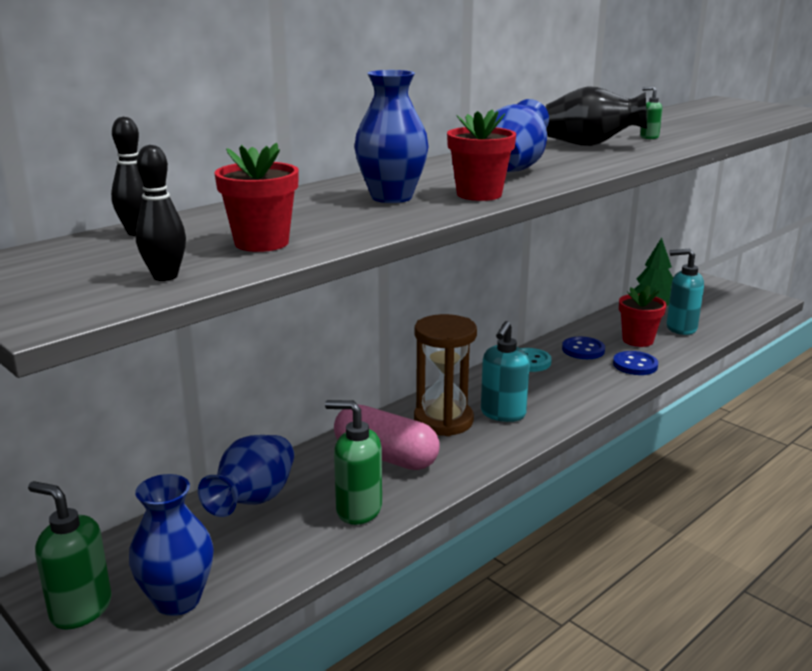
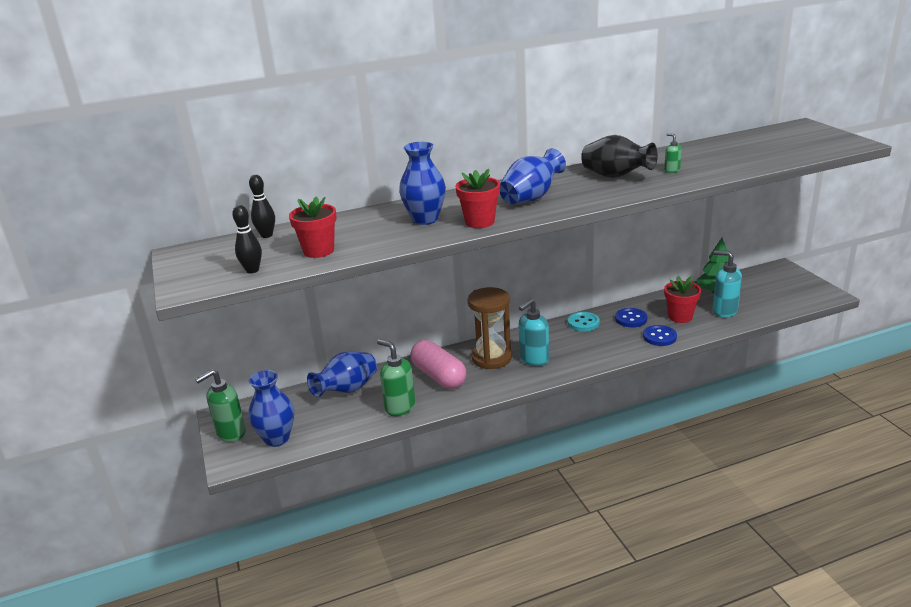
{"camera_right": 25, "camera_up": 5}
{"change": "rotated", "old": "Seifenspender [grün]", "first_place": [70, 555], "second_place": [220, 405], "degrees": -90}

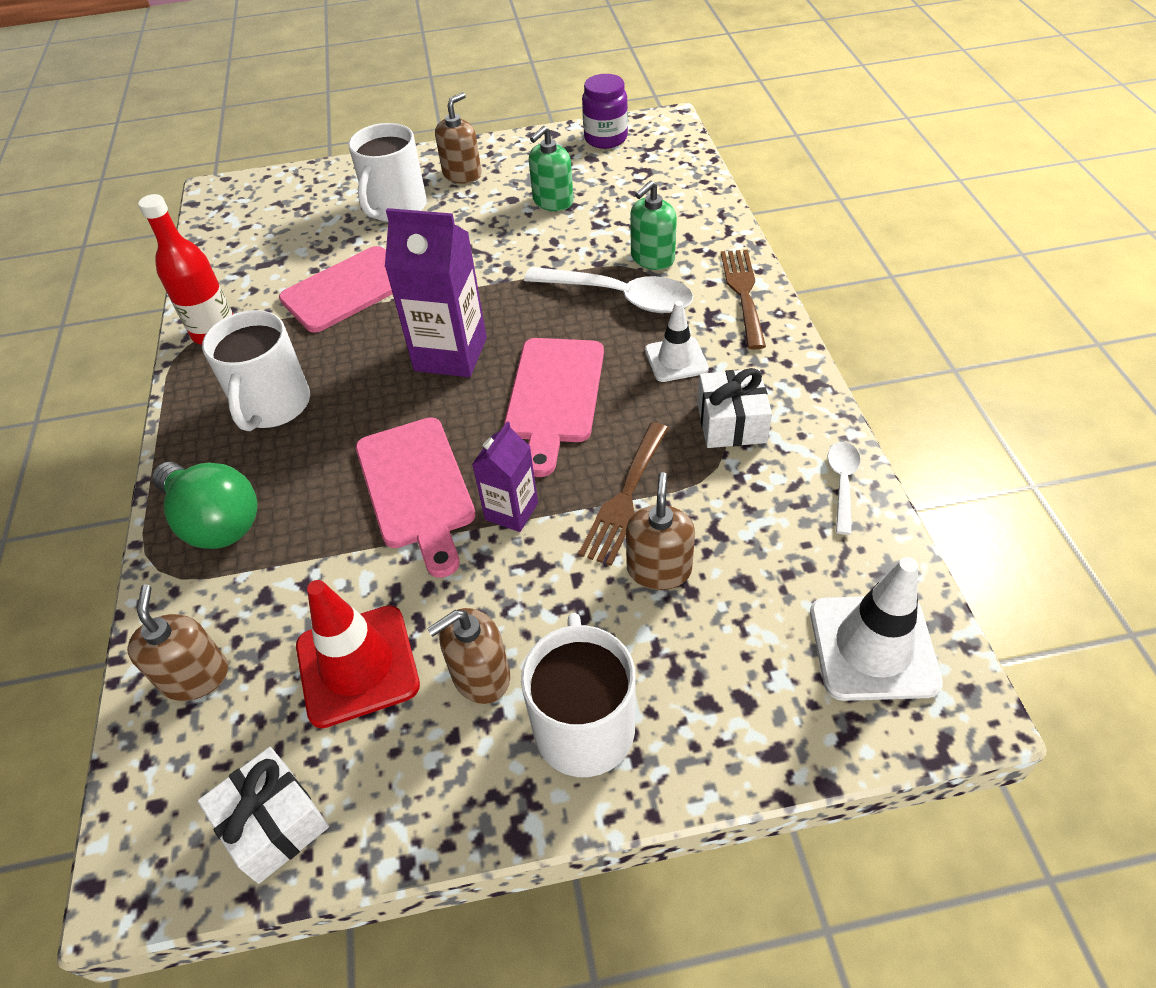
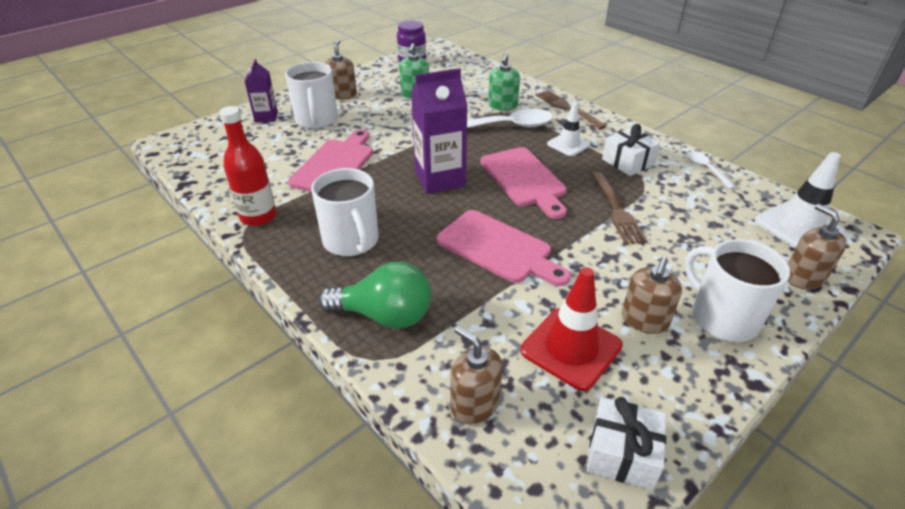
{"camera_right": -35, "camera_up": -10}
{"change": "shifted", "old": "Getränkekarton [lila]", "first_place": [505, 476], "second_place": [261, 91]}
{"change": "shifted", "old": "Seifenspender [braun]", "first_place": [660, 531], "second_place": [816, 247]}

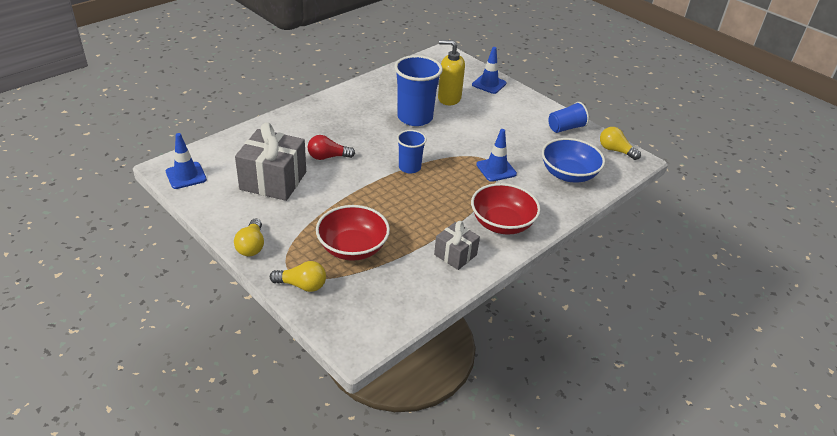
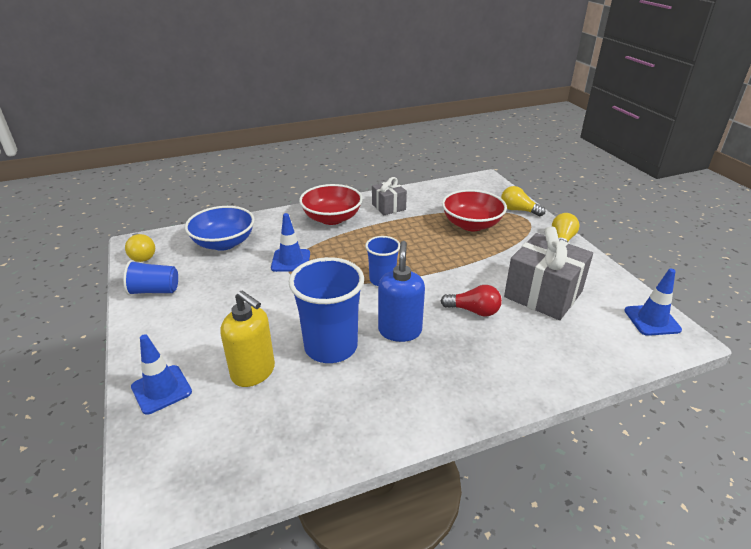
{"camera_right": -155, "camera_up": -5}
{"change": "new", "new": "Seifenspender [blau]", "second_place": [401, 291]}

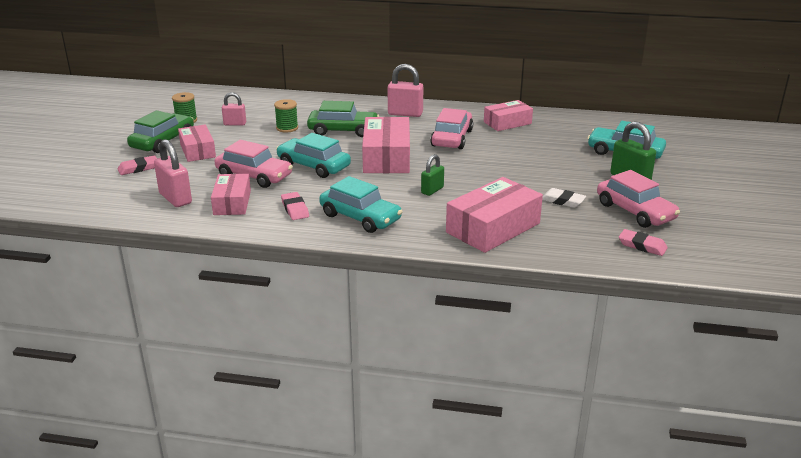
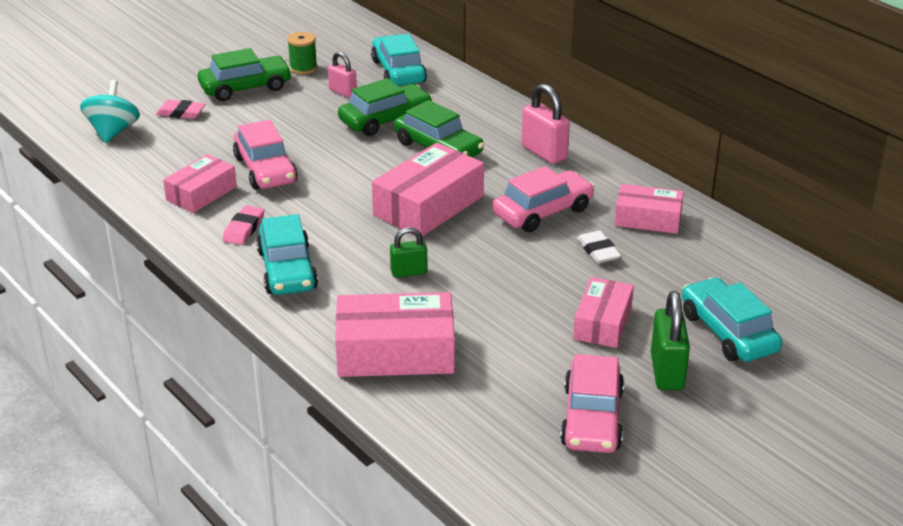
{"camera_right": 40, "camera_up": 5}
{"change": "gone", "old": "Vorhängeschloss [rosa]", "first_place": [173, 173]}
{"change": "shifted", "old": "Schachtel [rosa]", "first_place": [197, 143], "second_place": [603, 312]}
{"change": "swapped", "old": "Garnrolle [grün]", "new": "Auto [grün]", "first_place": [286, 116], "second_place": [385, 107]}
{"change": "shifted", "old": "Auto [türkis]", "first_place": [313, 155], "second_place": [399, 60]}
{"change": "shifted", "old": "Radiergummi [weiß]", "first_place": [564, 198], "second_place": [599, 247]}
{"change": "gone", "old": "Radiergummi [rosa]", "first_place": [643, 242]}
{"change": "new", "new": "Kreisel [türkis]", "second_place": [110, 111]}

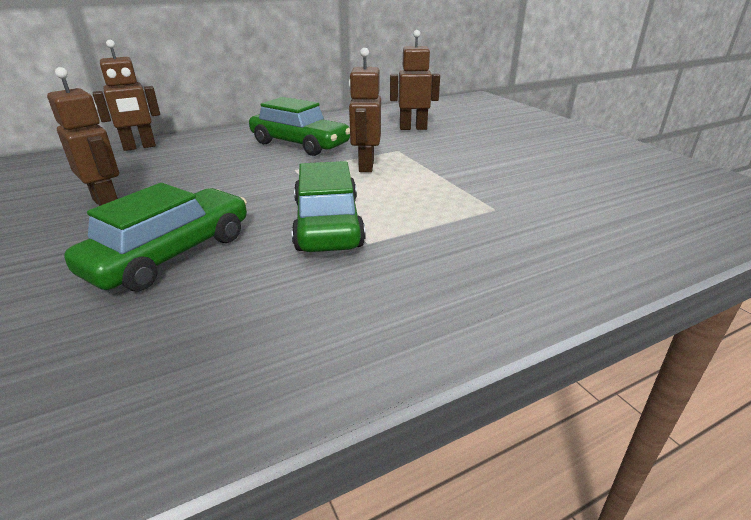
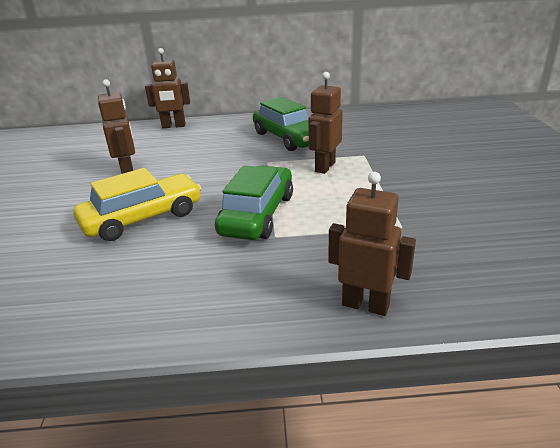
{"camera_right": 25, "camera_up": 0}
{"change": "repainted", "old": "Auto [grün]", "new": "Auto [gelb]", "first_place": [155, 237], "second_place": [137, 204]}
{"change": "shifted", "old": "Roboter [braun]", "first_place": [415, 80], "second_place": [372, 244]}

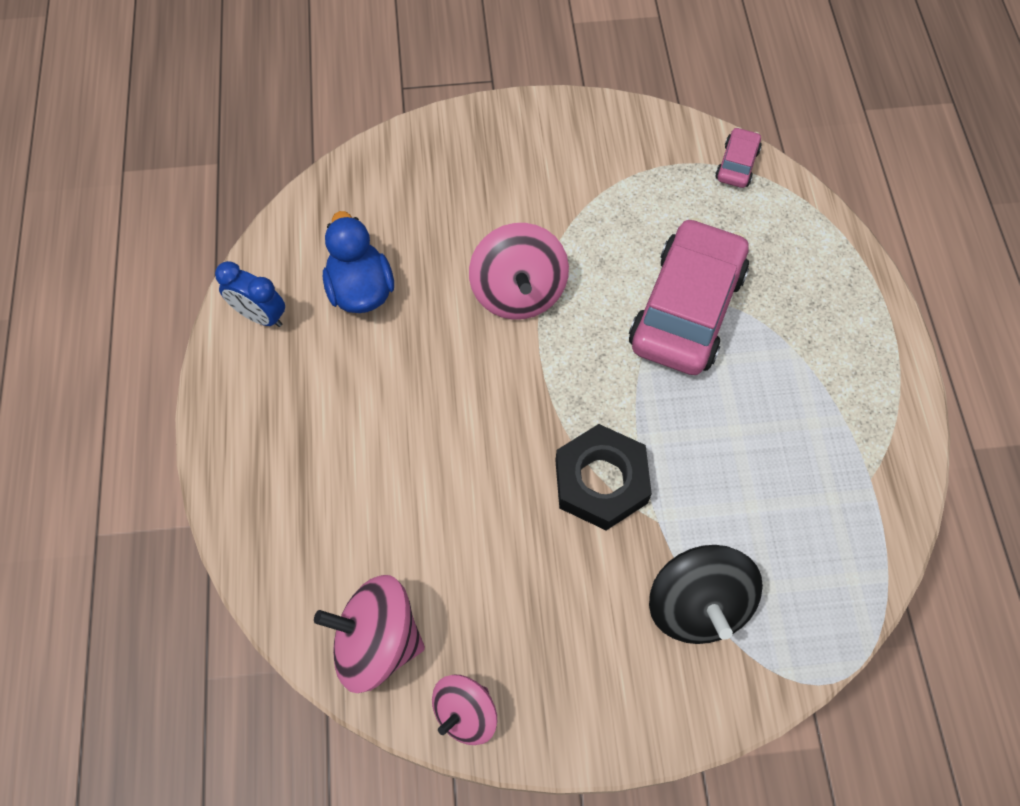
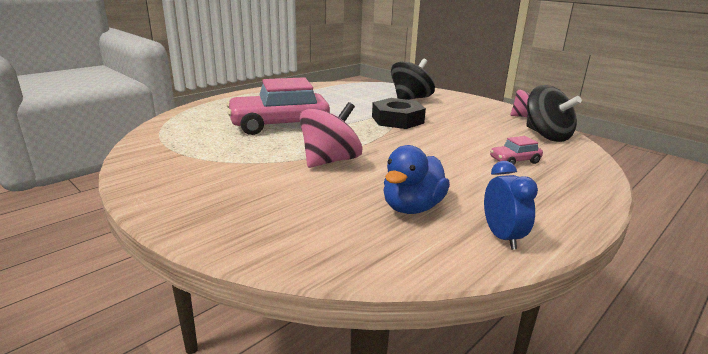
{"camera_right": -130, "camera_up": -40}
{"change": "repainted", "old": "Kreisel [rosa]", "new": "Kreisel [schwarz]", "first_place": [369, 634], "second_place": [554, 113]}
{"change": "shifted", "old": "Auto [rosa]", "first_place": [738, 157], "second_place": [516, 150]}

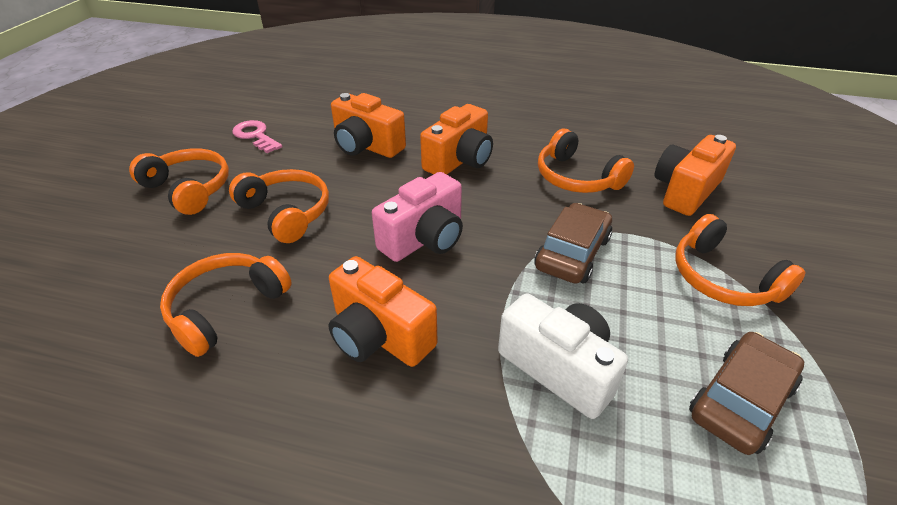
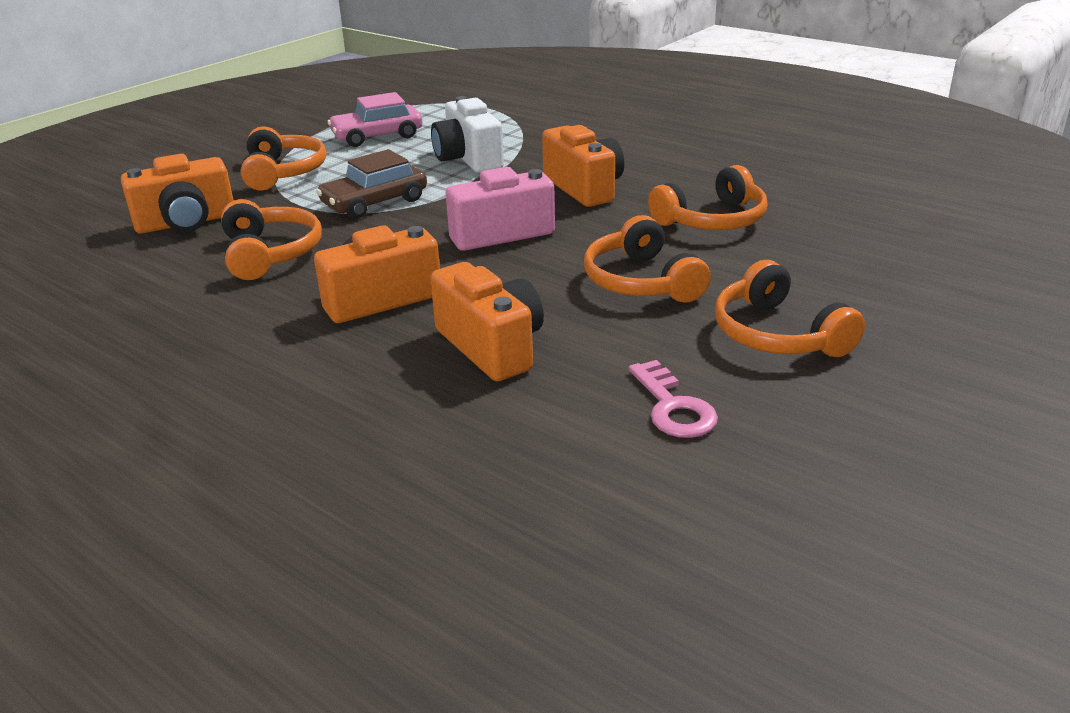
{"camera_right": -155, "camera_up": -10}
{"change": "repainted", "old": "Auto [braun]", "new": "Auto [rosa]", "first_place": [746, 393], "second_place": [375, 119]}

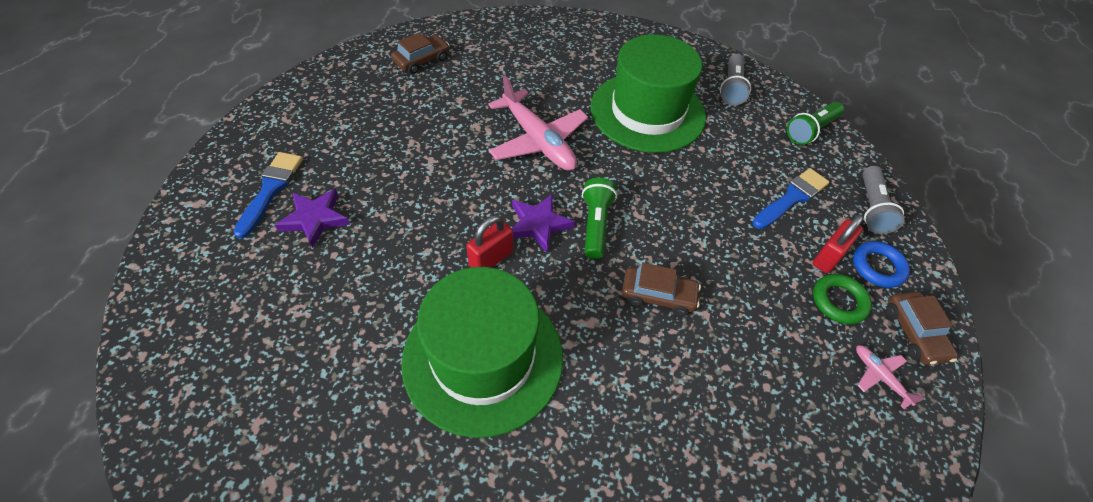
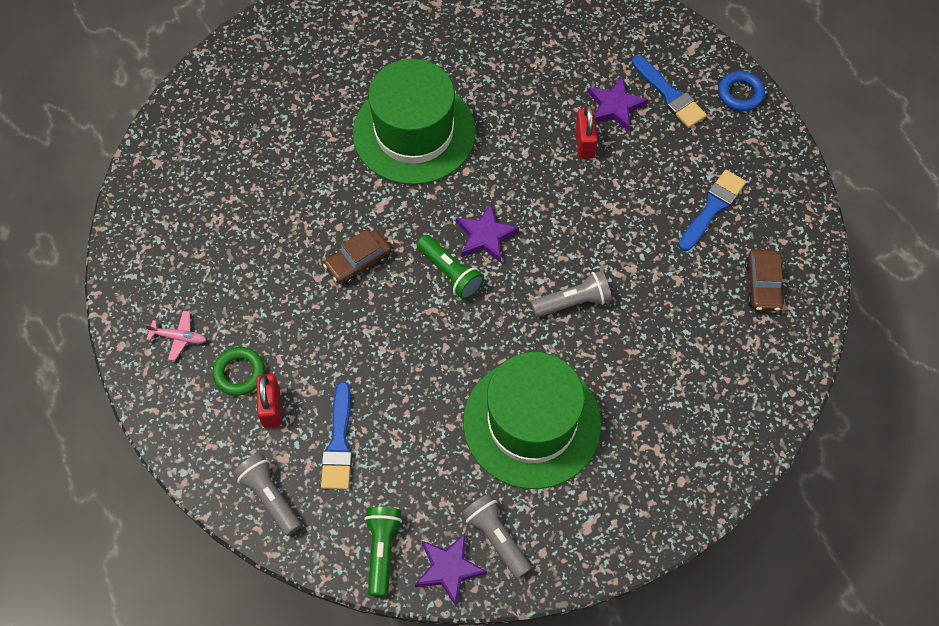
{"camera_right": 135, "camera_up": 10}
{"change": "shifted", "old": "Vorhängeschloss [rot]", "first_place": [489, 241], "second_place": [586, 132]}
{"change": "swapped", "old": "Flugzeug [rosa]", "new": "Taschenlampe [grau]", "first_place": [538, 123], "second_place": [571, 293]}
{"change": "shifted", "old": "Ring [blau]", "first_place": [881, 264], "second_place": [741, 91]}
{"change": "gone", "old": "Auto [braun]", "first_place": [922, 328]}
{"change": "new", "new": "Stern [lila]", "second_place": [451, 569]}
{"change": "new", "new": "Pinsel [blau]", "second_place": [712, 210]}

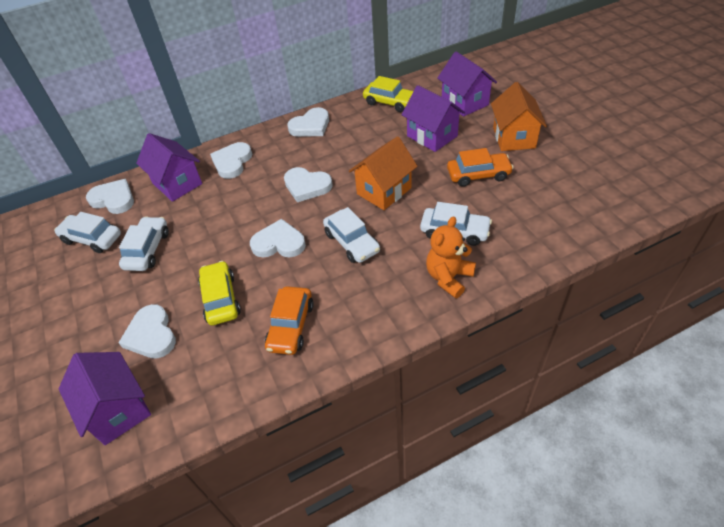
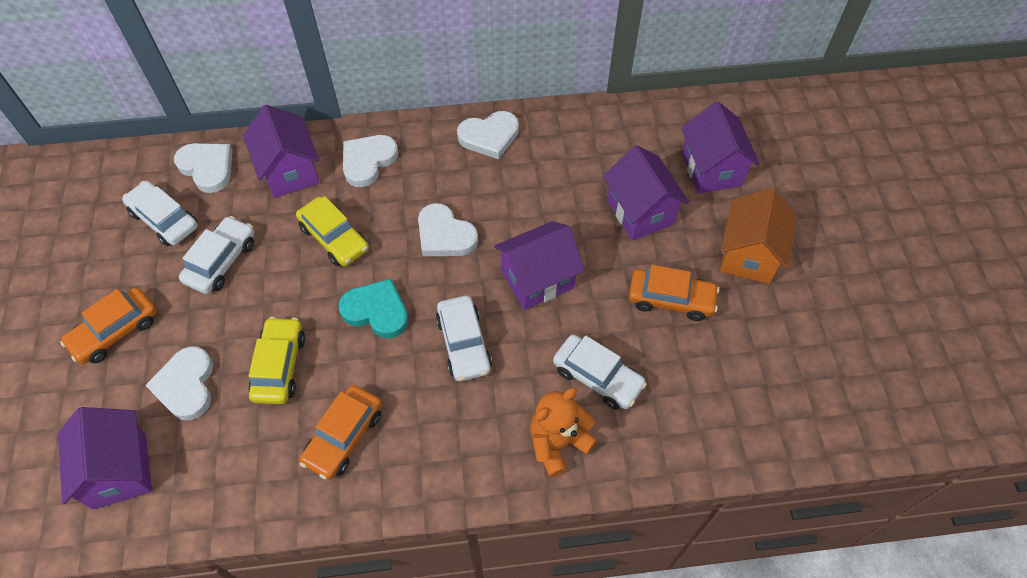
{"camera_right": 15, "camera_up": 10}
{"change": "repainted", "old": "Herz [weiß]", "new": "Herz [türkis]", "first_place": [278, 238], "second_place": [373, 308]}
{"change": "repainted", "old": "Haus [orange]", "new": "Haus [lila]", "first_place": [383, 173], "second_place": [539, 265]}
{"change": "shifted", "old": "Auto [gelb]", "first_place": [388, 94], "second_place": [332, 231]}
{"change": "new", "new": "Auto [orange]", "second_place": [108, 326]}

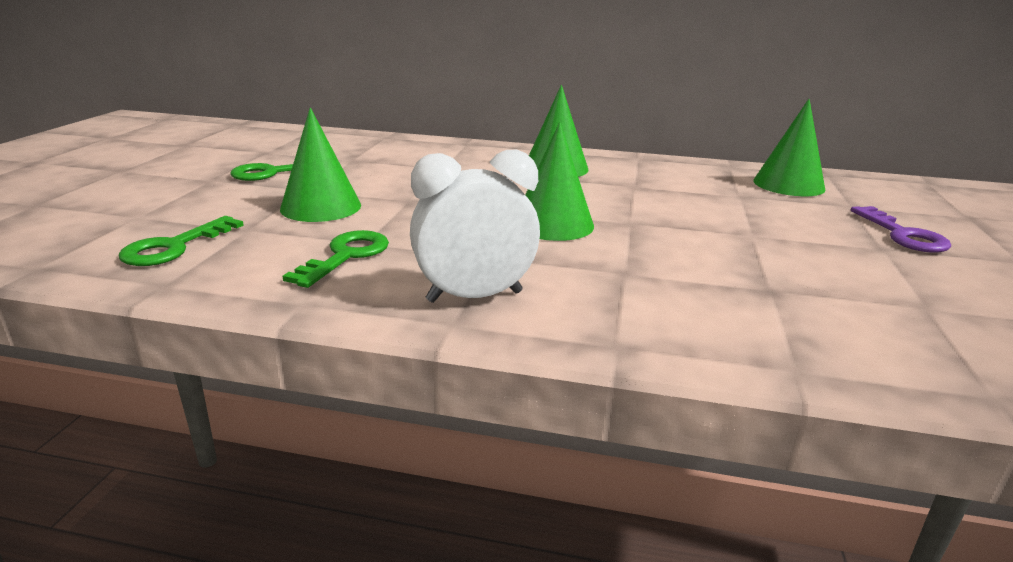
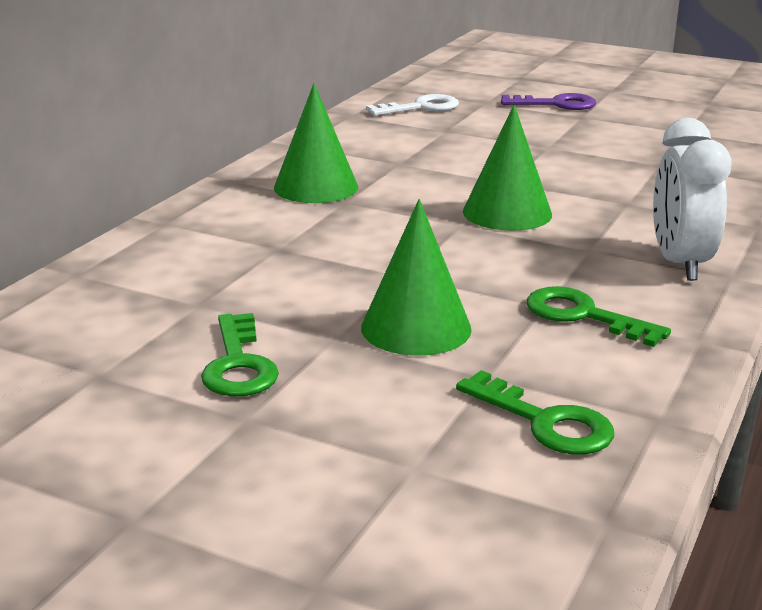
{"camera_right": -75, "camera_up": 0}
{"change": "swapped", "old": "Kegel [grün]", "new": "Schlüssel [weiß]", "first_place": [789, 147], "second_place": [412, 105]}

